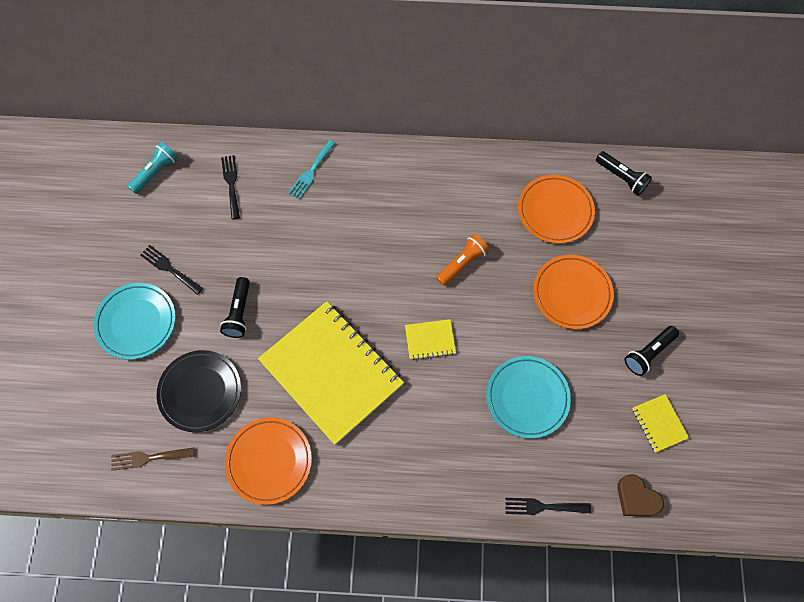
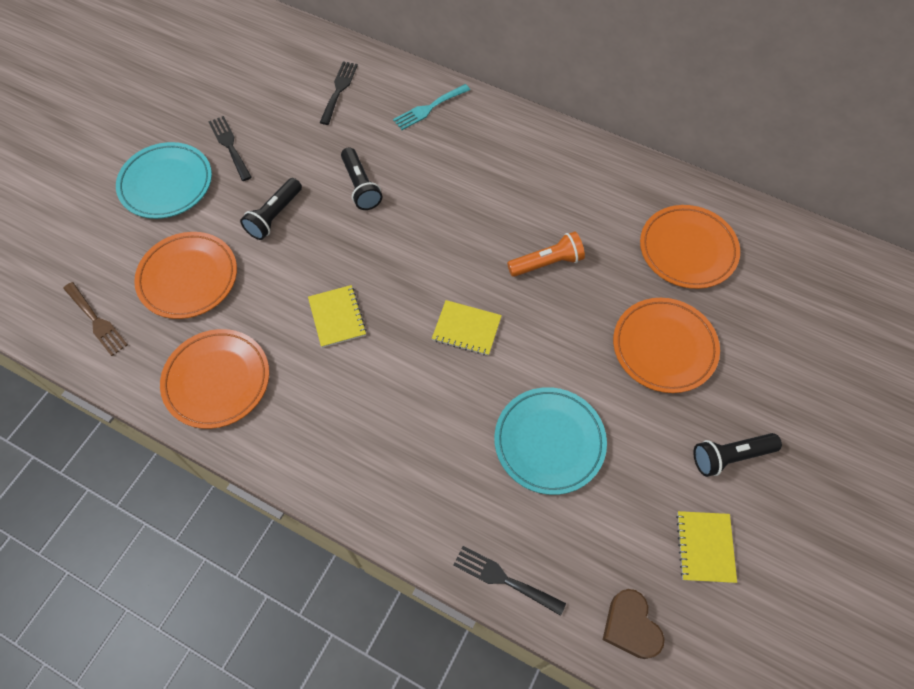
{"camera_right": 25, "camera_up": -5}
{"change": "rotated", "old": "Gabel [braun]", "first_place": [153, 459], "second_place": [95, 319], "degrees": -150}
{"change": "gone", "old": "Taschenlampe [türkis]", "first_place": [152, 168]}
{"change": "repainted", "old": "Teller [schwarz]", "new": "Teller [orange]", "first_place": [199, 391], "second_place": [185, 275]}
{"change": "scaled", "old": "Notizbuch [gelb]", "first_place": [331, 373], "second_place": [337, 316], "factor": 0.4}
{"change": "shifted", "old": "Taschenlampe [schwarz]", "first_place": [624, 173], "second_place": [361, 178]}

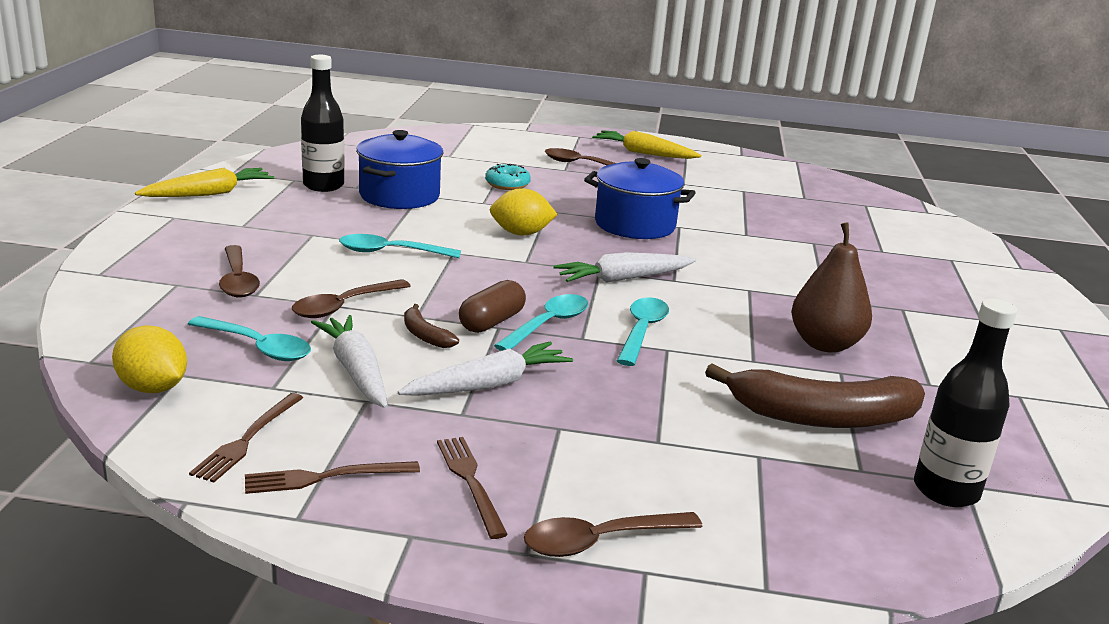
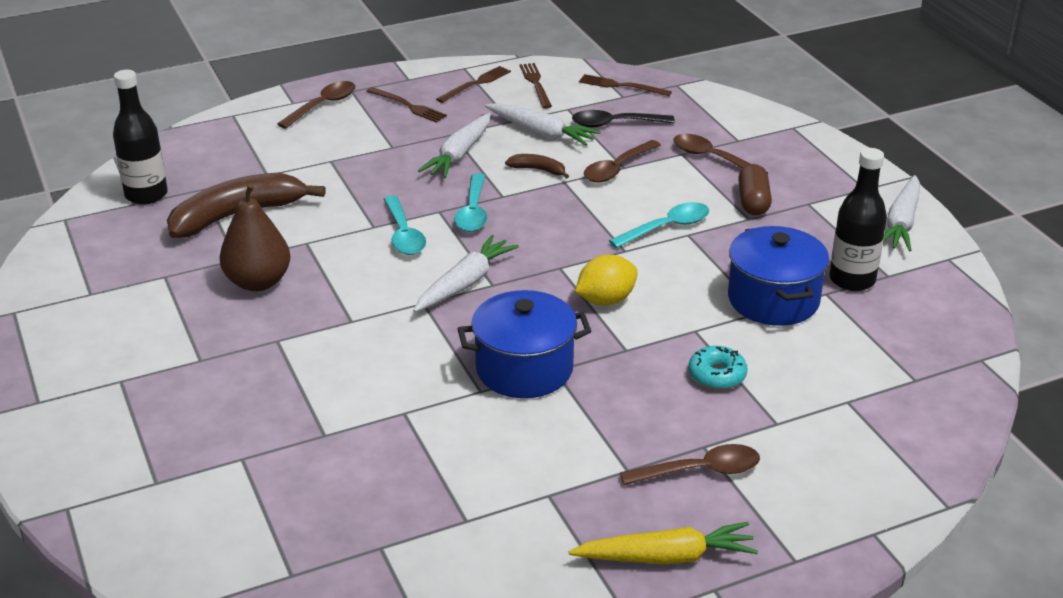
{"camera_right": 150, "camera_up": 10}
{"change": "swapped", "old": "Zitrone [gelb]", "new": "Gabel [braun]", "first_place": [149, 359], "second_place": [625, 85]}
{"change": "repainted", "old": "Karotte [gelb]", "new": "Karotte [weiß]", "first_place": [204, 182], "second_place": [901, 213]}
{"change": "repainted", "old": "Löffel [türkis]", "new": "Löffel [schwarz]", "first_place": [249, 338], "second_place": [623, 118]}
{"change": "rotated", "old": "Löffel [braun]", "first_place": [351, 298], "second_place": [622, 161], "degrees": -150}
{"change": "shifted", "old": "Kapsel [braun]", "first_place": [492, 306], "second_place": [755, 189]}

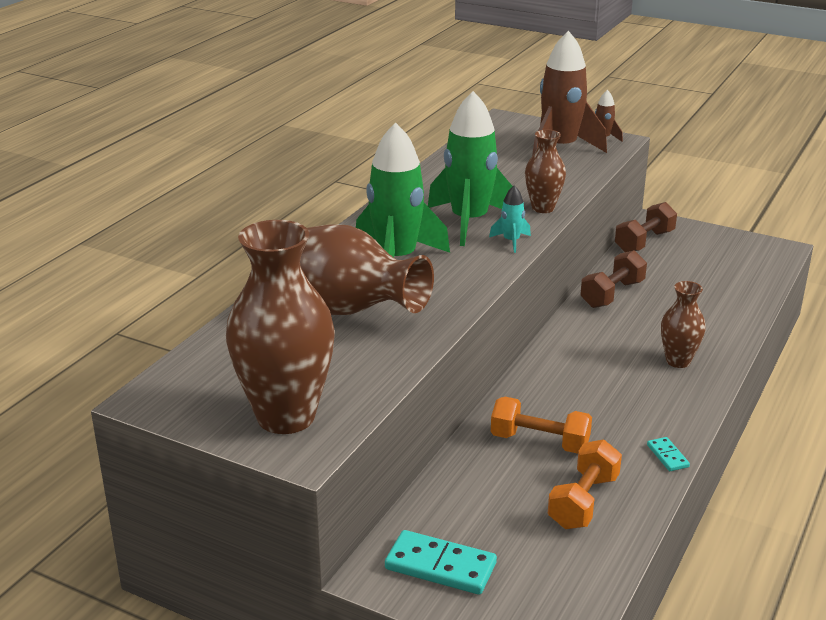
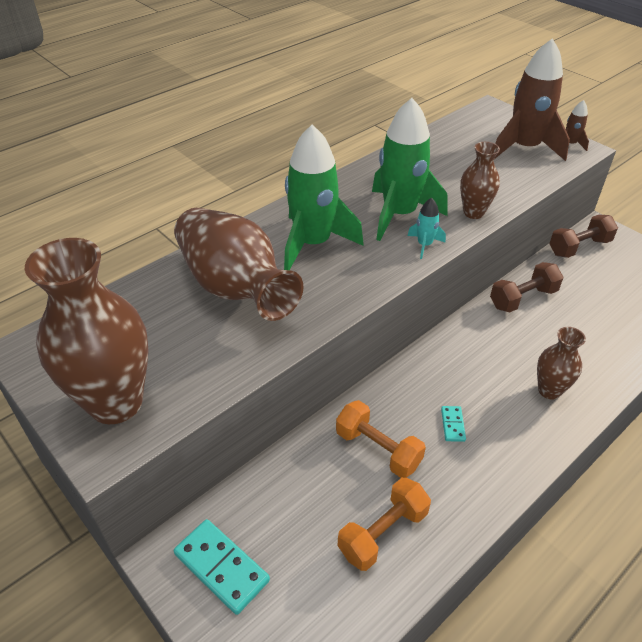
{"camera_right": 20, "camera_up": 15}
{"change": "shifted", "old": "Dominostein [türkis]", "first_place": [668, 454], "second_place": [453, 424]}

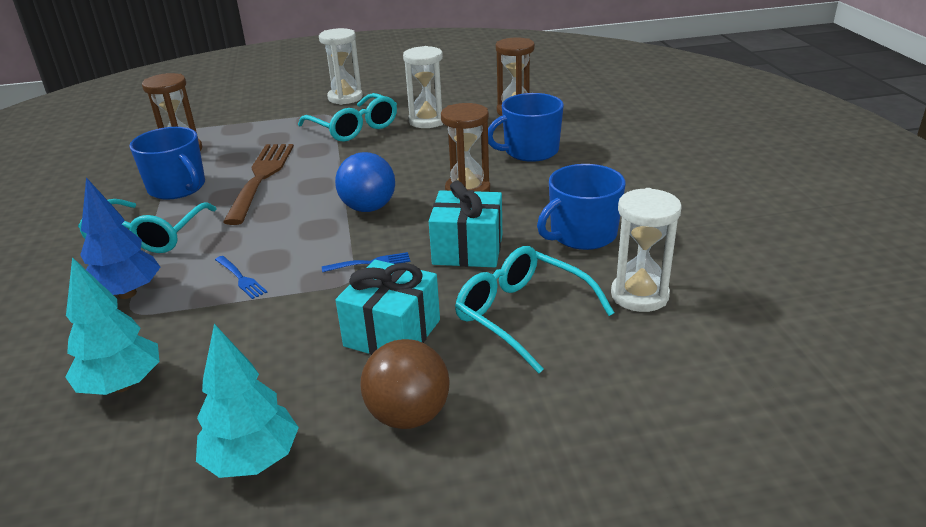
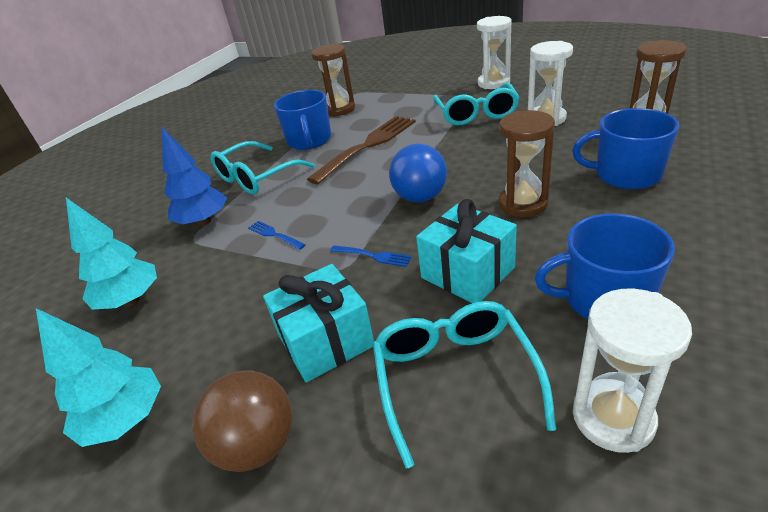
{"camera_right": 40, "camera_up": 5}
{"change": "rotated", "old": "Gabel [blau]", "first_place": [241, 277], "second_place": [276, 235], "degrees": 135}

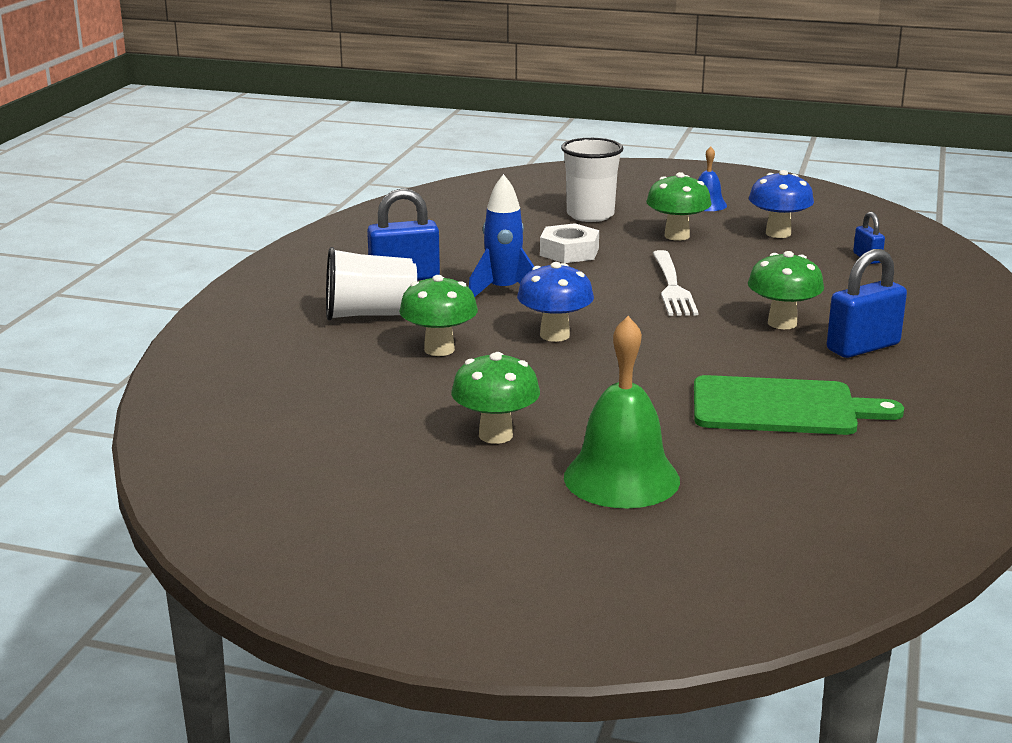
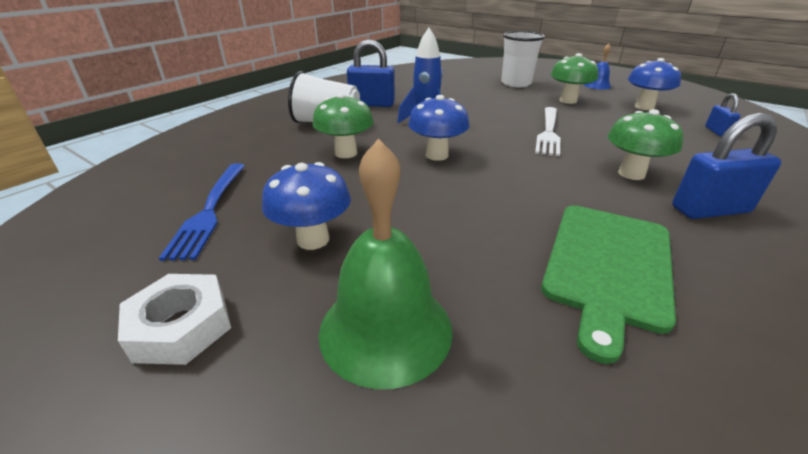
{"camera_right": 20, "camera_up": 10}
{"change": "repainted", "old": "Pilz [grün]", "new": "Pilz [blau]", "first_place": [495, 398], "second_place": [306, 206]}
{"change": "shifted", "old": "Sechskantmutter [weiß]", "first_place": [569, 243], "second_place": [174, 319]}
{"change": "rotated", "old": "Schneidebrett [grün]", "first_place": [799, 405], "second_place": [608, 284], "degrees": 90}
{"change": "new", "new": "Gabel [blau]", "second_place": [202, 212]}

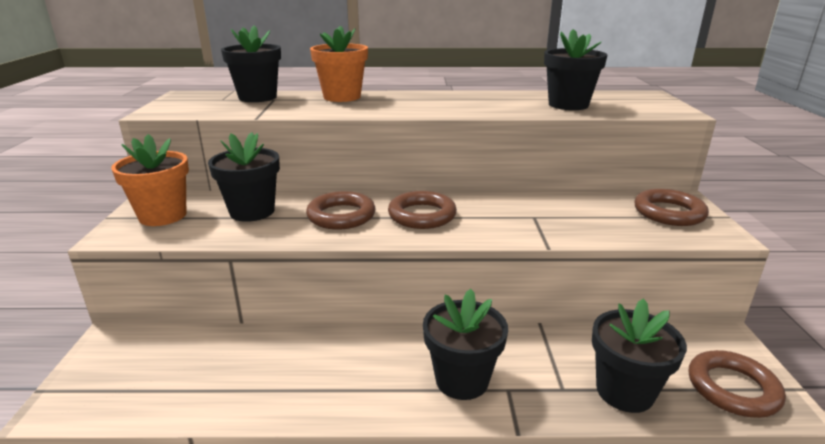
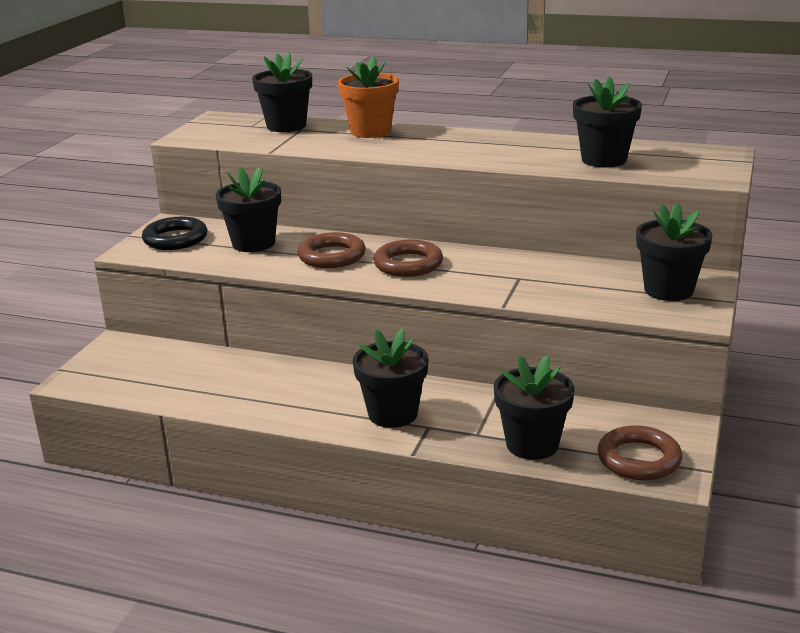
{"camera_right": 20, "camera_up": 0}
{"change": "swapped", "old": "Blumentopf [orange]", "new": "Ring [schwarz]", "first_place": [150, 180], "second_place": [175, 233]}
{"change": "swapped", "old": "Ring [braun]", "new": "Blumentopf [schwarz]", "first_place": [671, 207], "second_place": [674, 251]}

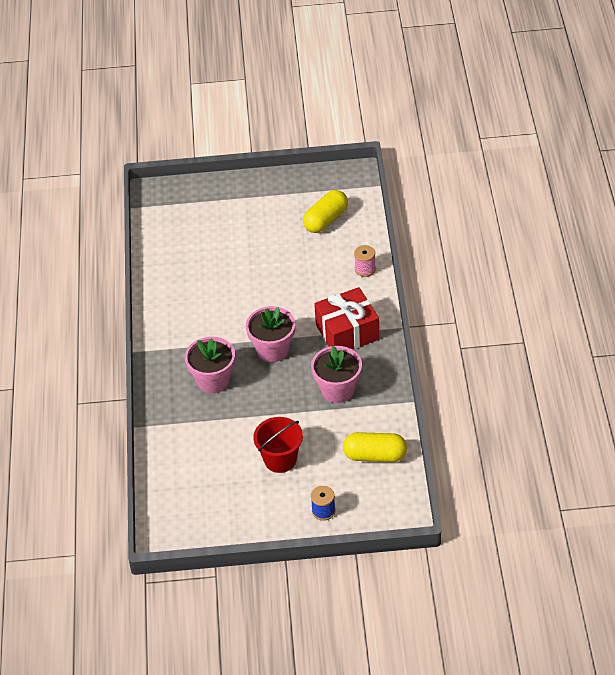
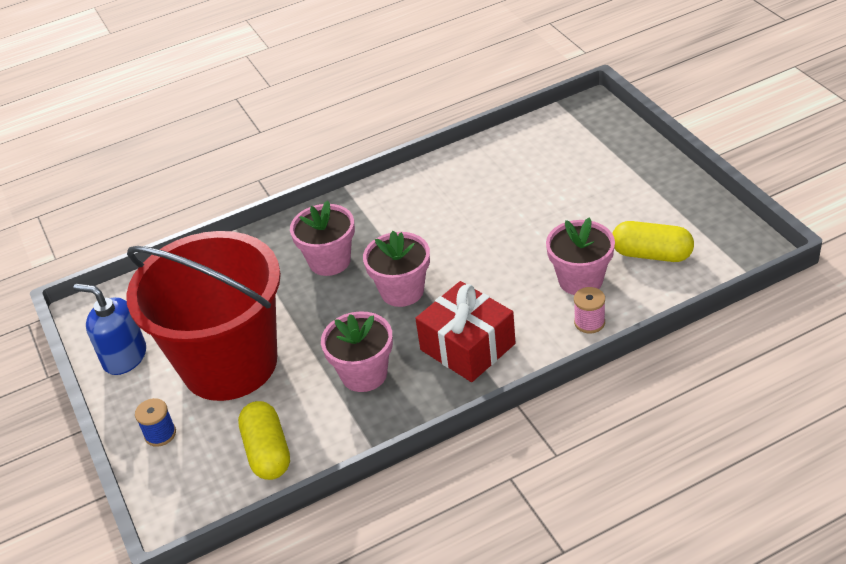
{"camera_right": 70, "camera_up": -5}
{"change": "scaled", "old": "Eimer [rot]", "first_place": [278, 445], "second_place": [203, 316], "factor": 2.25}
{"change": "new", "new": "Seifenspender [blau]", "second_place": [110, 329]}
{"change": "new", "new": "Blumentopf [rosa]", "second_place": [580, 256]}

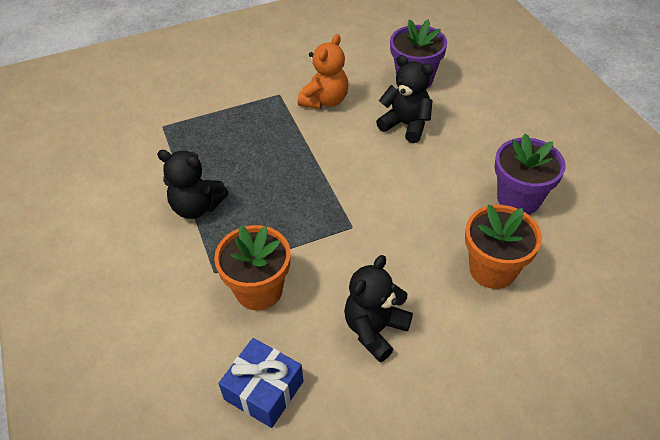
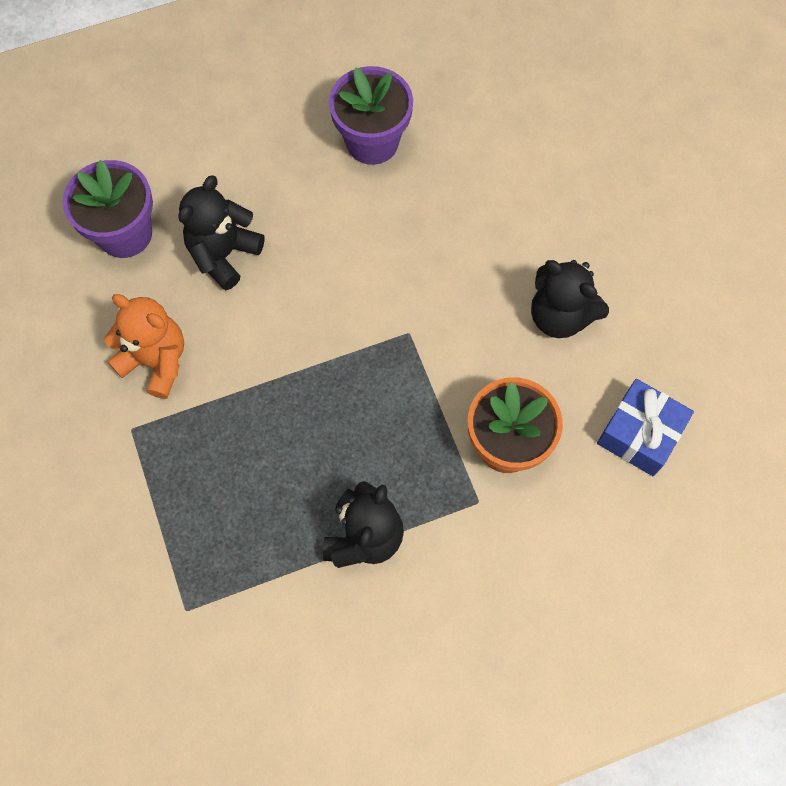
{"camera_right": -90, "camera_up": 20}
{"change": "gone", "old": "Blumentopf [orange]", "first_place": [503, 247]}

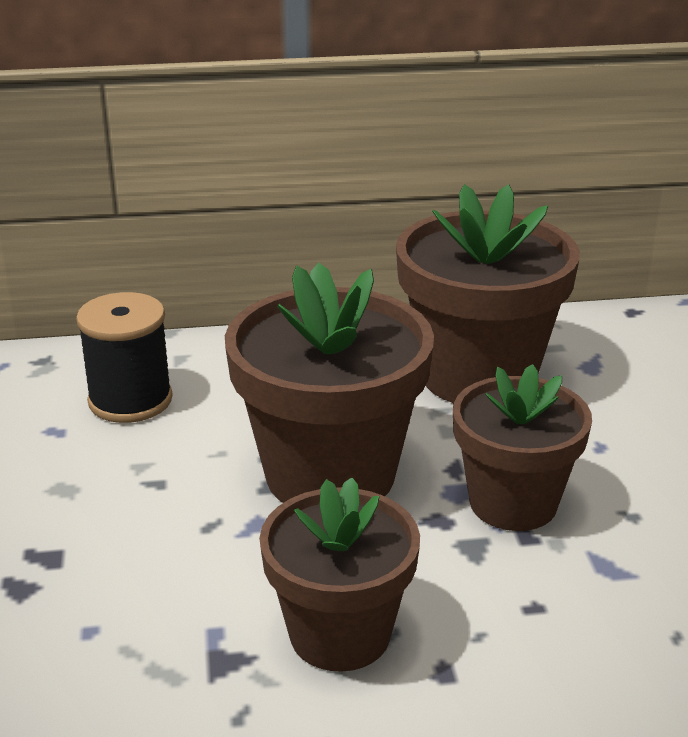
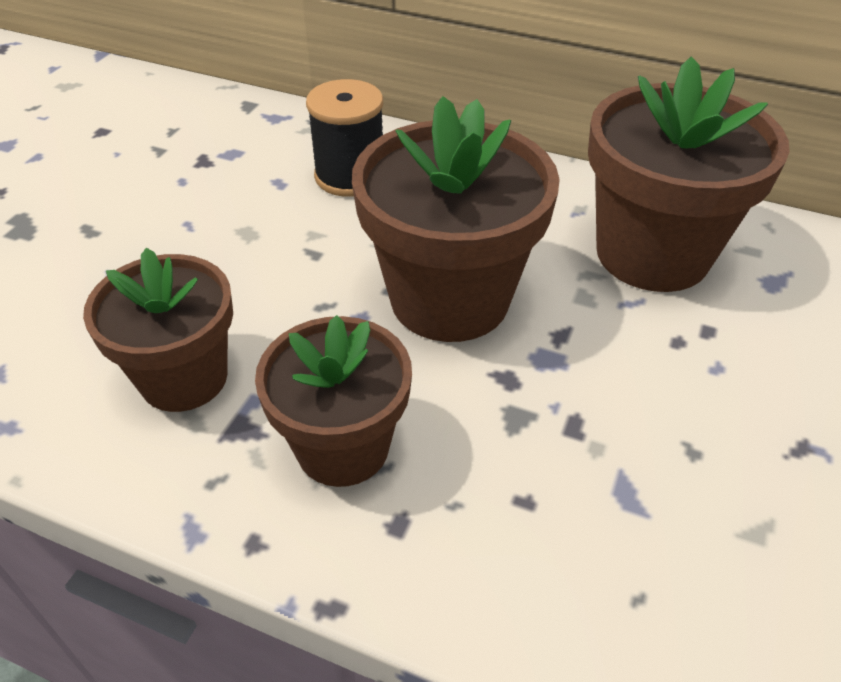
{"camera_right": 30, "camera_up": 15}
{"change": "shifted", "old": "Blumentopf [braun]", "first_place": [522, 447], "second_place": [158, 330]}

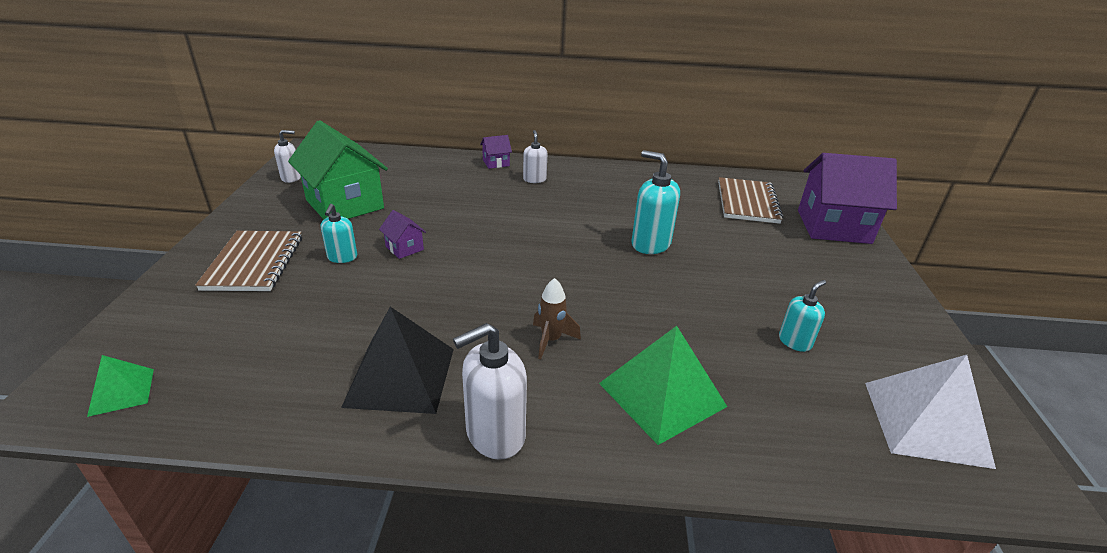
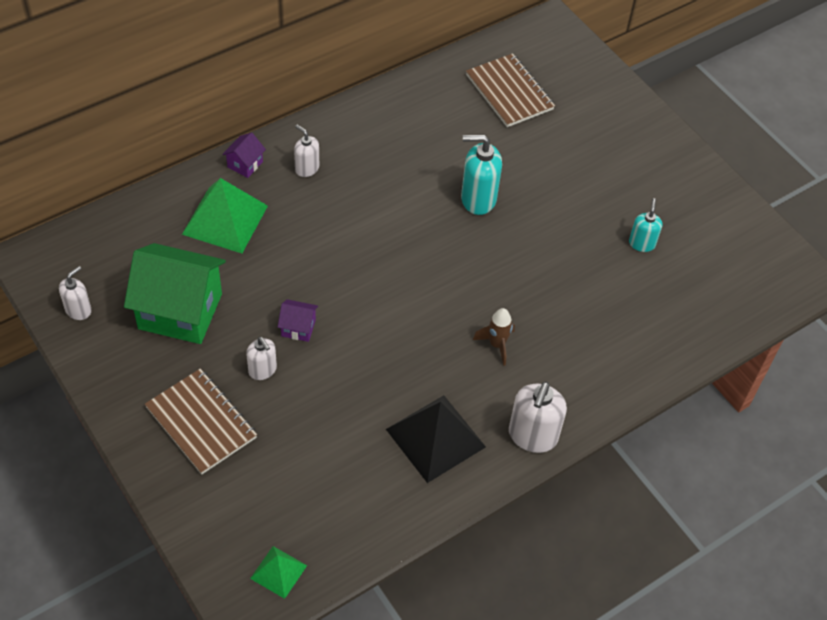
{"camera_right": -40, "camera_up": 20}
{"change": "repainted", "old": "Seifenspender [türkis]", "new": "Seifenspender [weiß]", "first_place": [339, 233], "second_place": [261, 358]}
{"change": "shifted", "old": "Pyramide [grün]", "first_place": [663, 385], "second_place": [225, 215]}
{"change": "gone", "old": "Haus [lila]", "first_place": [847, 198]}
{"change": "gone", "old": "Pyramide [weiß]", "first_place": [930, 412]}

